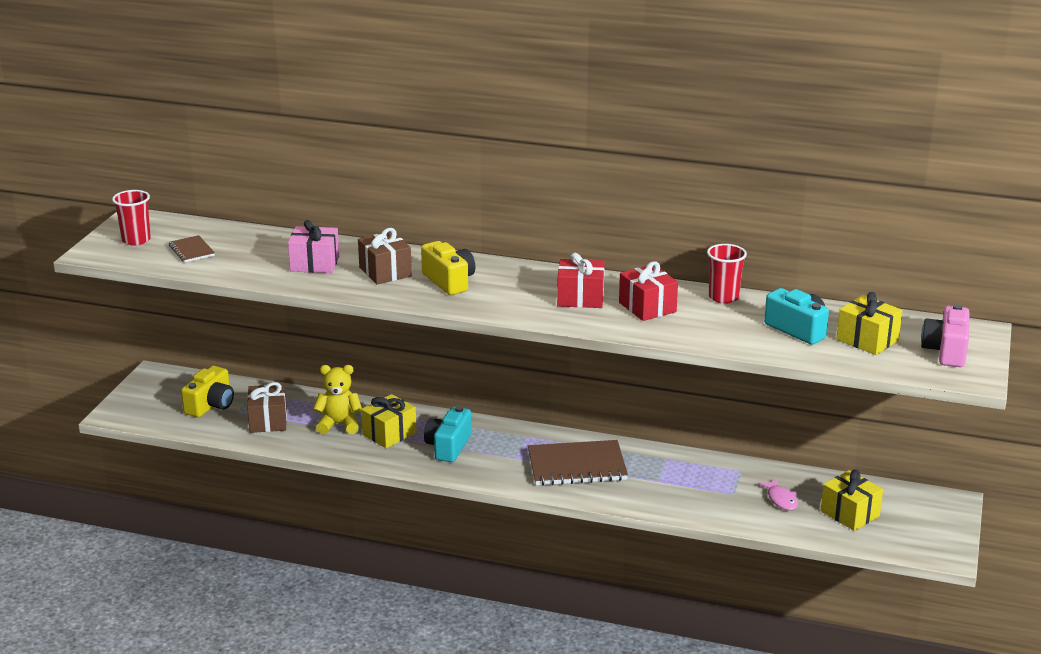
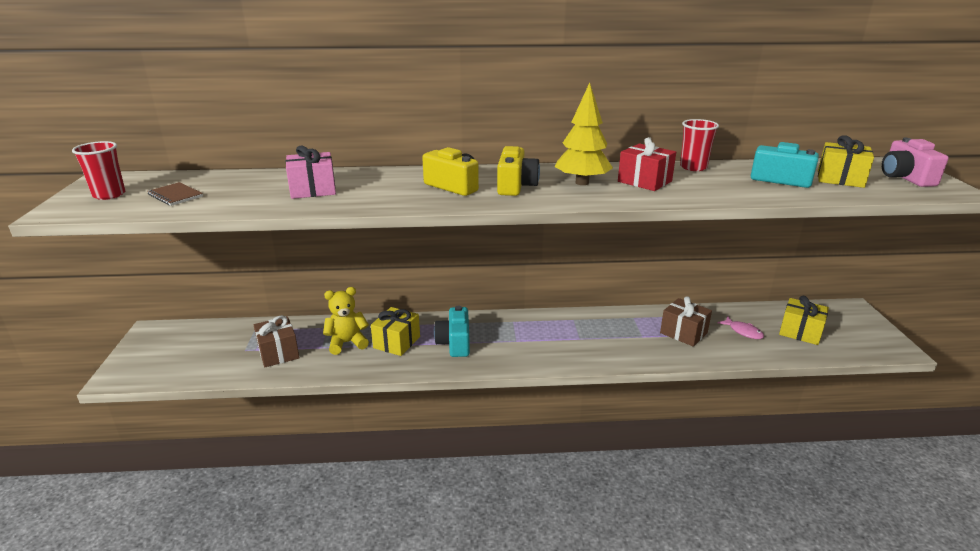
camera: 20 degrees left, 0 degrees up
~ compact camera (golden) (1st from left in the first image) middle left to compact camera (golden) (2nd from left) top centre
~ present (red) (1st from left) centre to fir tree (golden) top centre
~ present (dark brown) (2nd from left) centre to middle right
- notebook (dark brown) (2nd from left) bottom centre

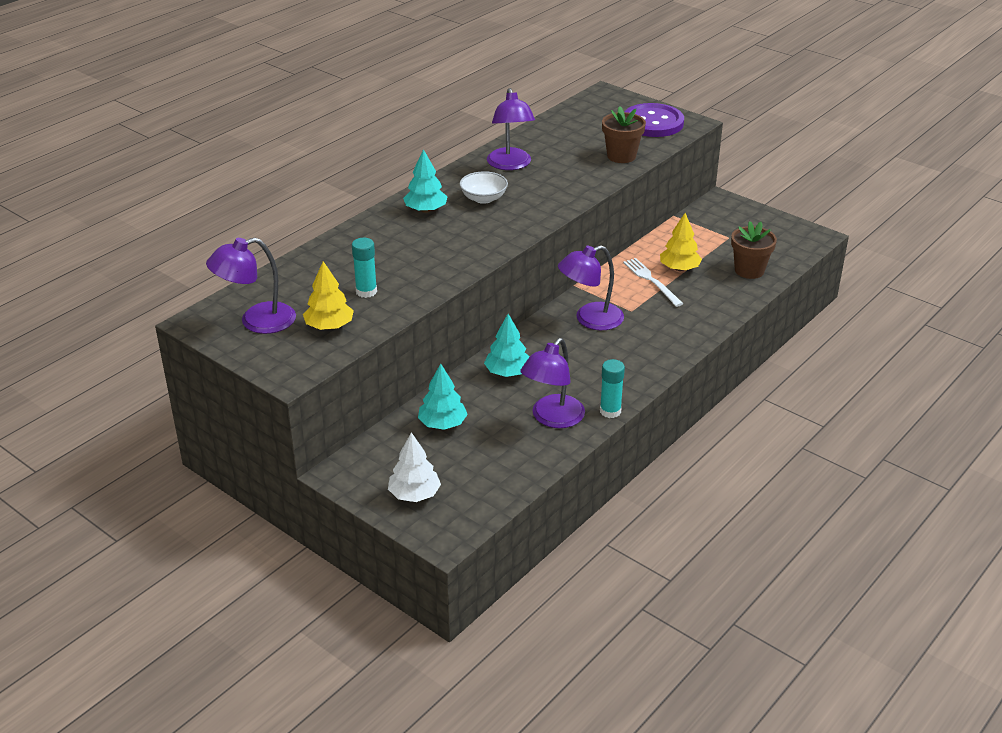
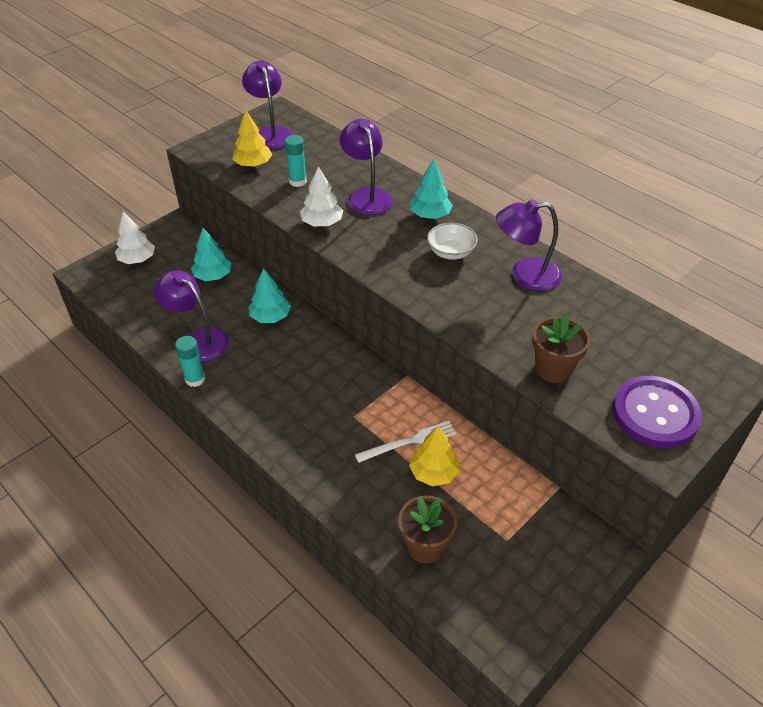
camera: 95 degrees right, 10 degrees up
+ fir tree (white) (2nd from left) top centre
~ lamp (purple) (4th from left in the first image) centre to lamp (purple) (3rd from left) top centre

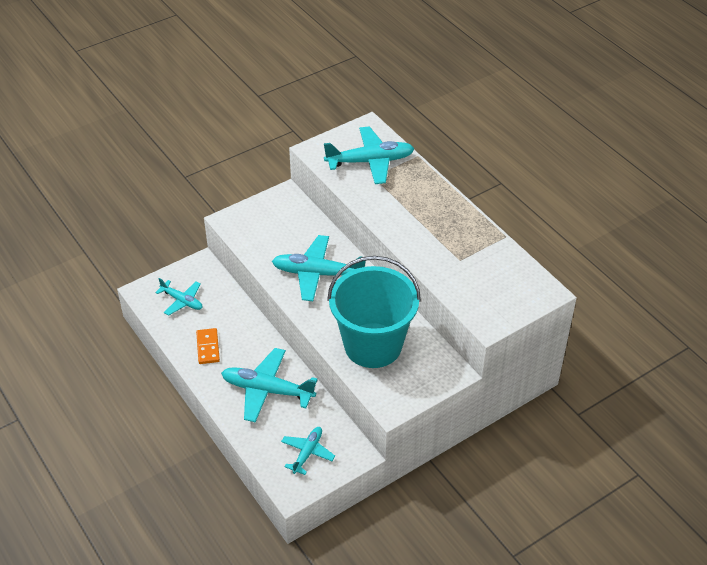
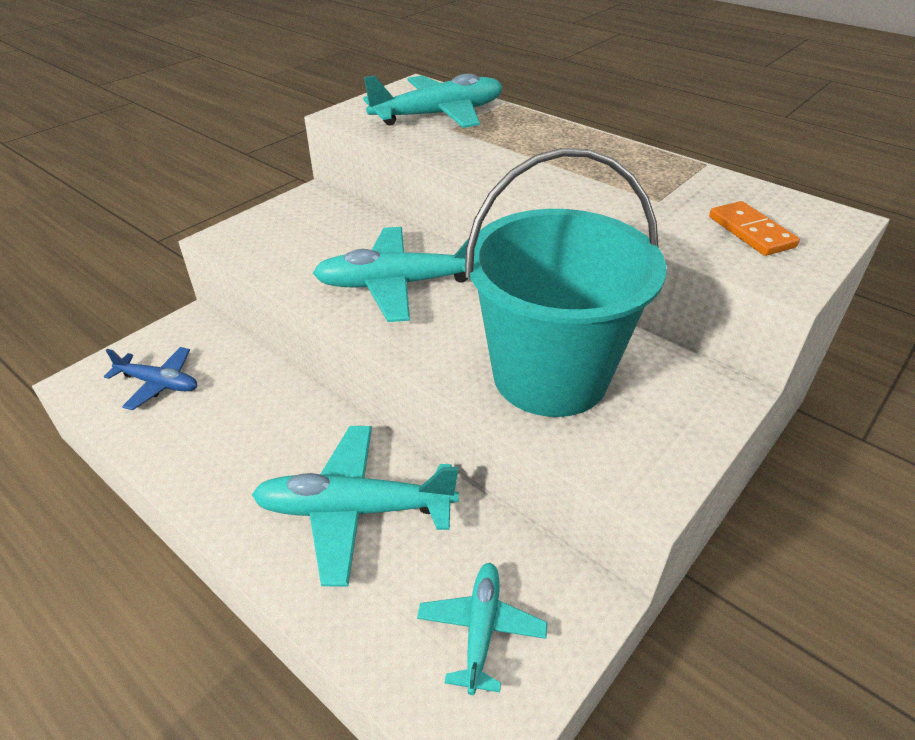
camera: 15 degrees left, 5 degrees down
~ toy plane (teal) (1st from left) middle left to toy plane (cobalt) middle left
~ domino piece (bright orange) middle left to top right

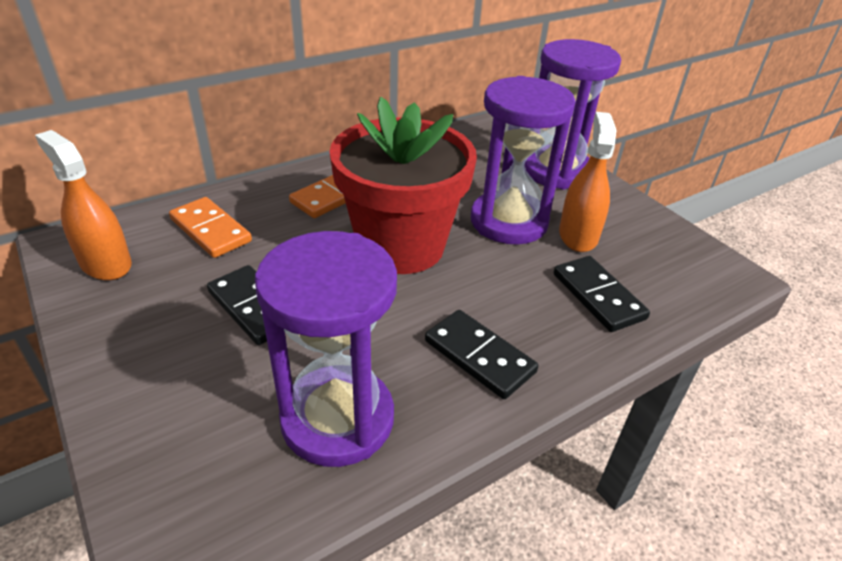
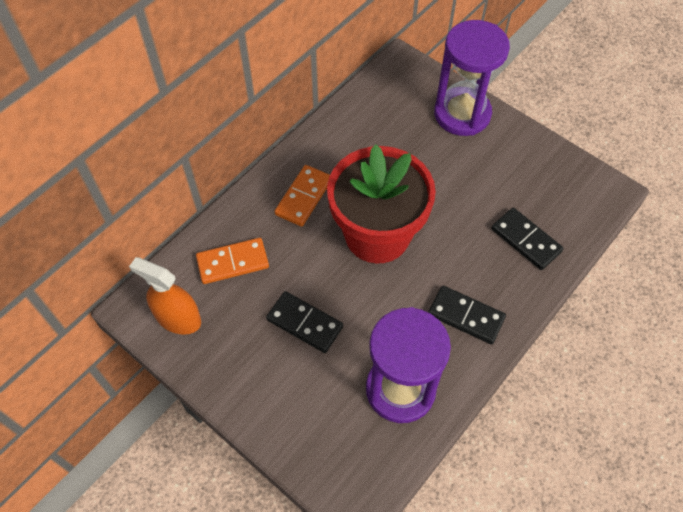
camera: 15 degrees left, 20 degrees up
~ domino piece (bright orange) (1st from left) middle left = centre 45 degrees counterclockwise
- sand timer (purple) (2nd from left) top centre
- spray cleaner (bright orange) (2nd from left) top right

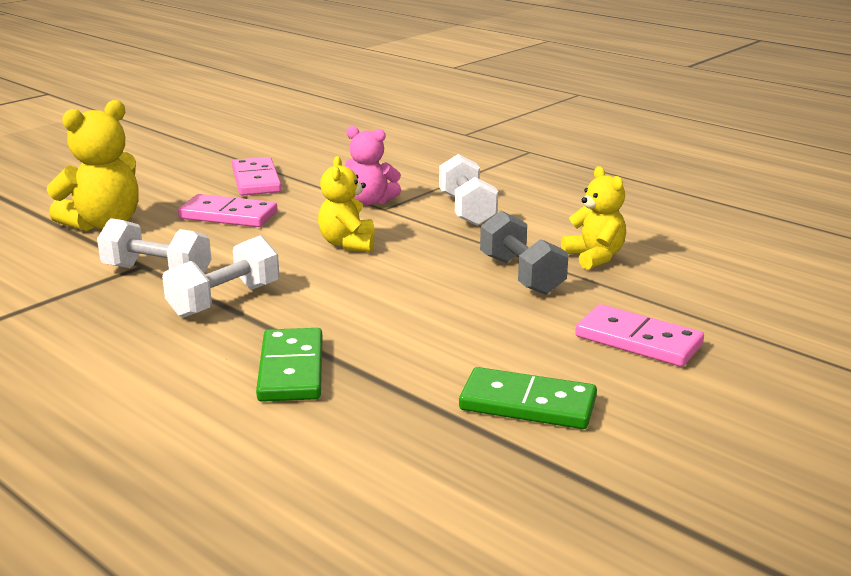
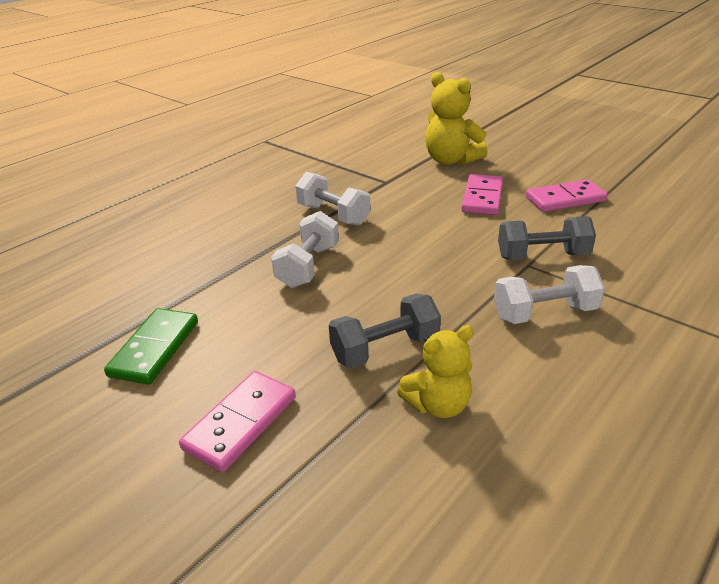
camera: 90 degrees right, 10 degrees up
~ hand weight (white) (1st from left) middle left to centre
~ teddy (pink) top centre to hand weight (ash-grey) (2nd from left) middle right
- domino piece (leaf-green) (1st from left) centre
- teddy (golden) (2nd from left) centre

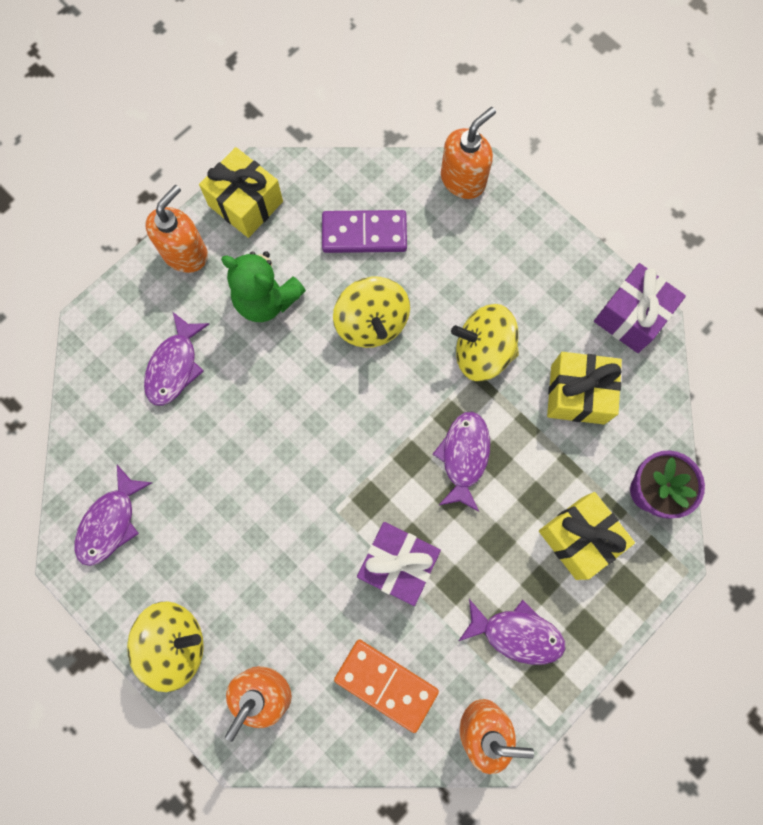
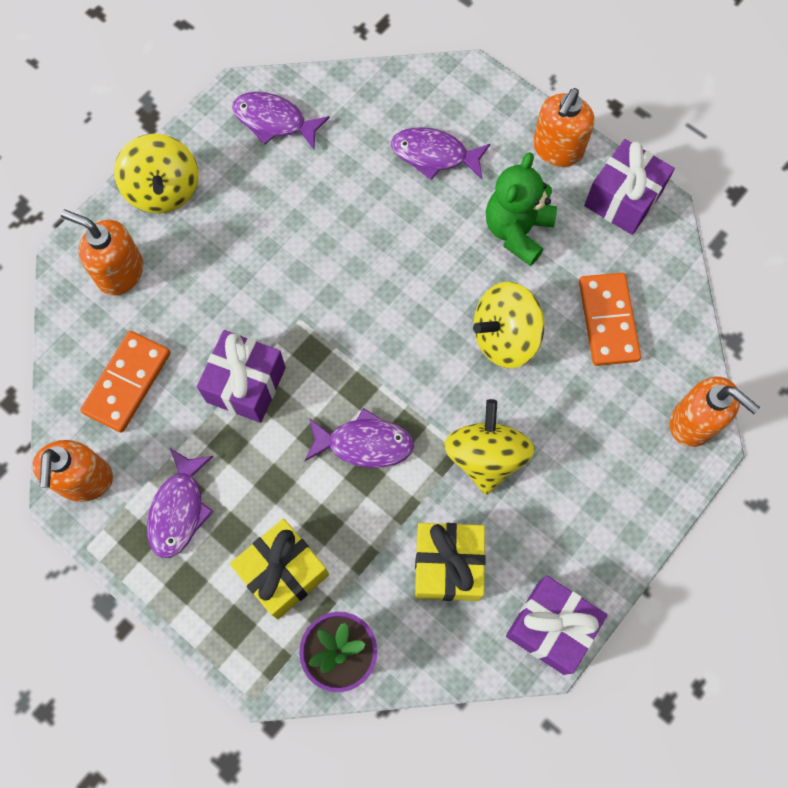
camera: 85 degrees right, 5 degrees down
~ soap dispenser (bright orange) (1st from left in the first image) top left = top right 90 degrees clockwise
~ domino piece (purple) top centre to domino piece (bright orange) (2nd from left) middle right
~ present (golden) (1st from left) top left to present (purple) (3rd from left) top right

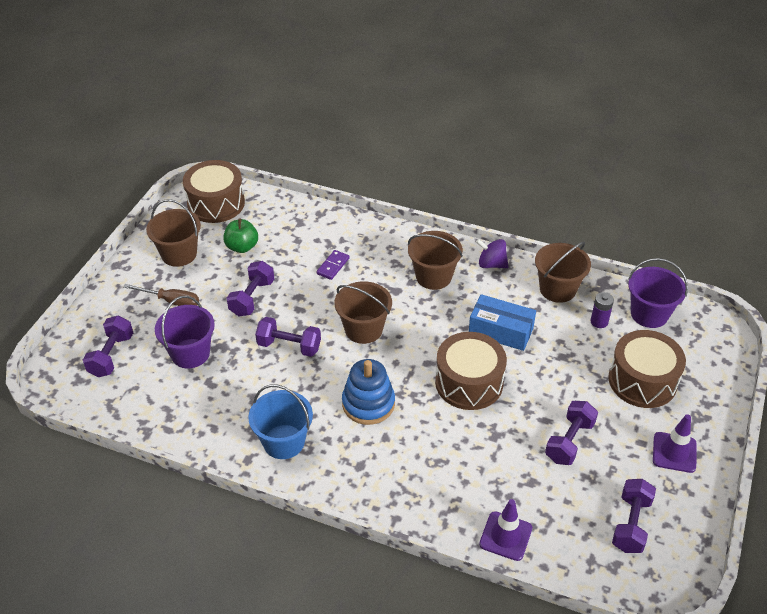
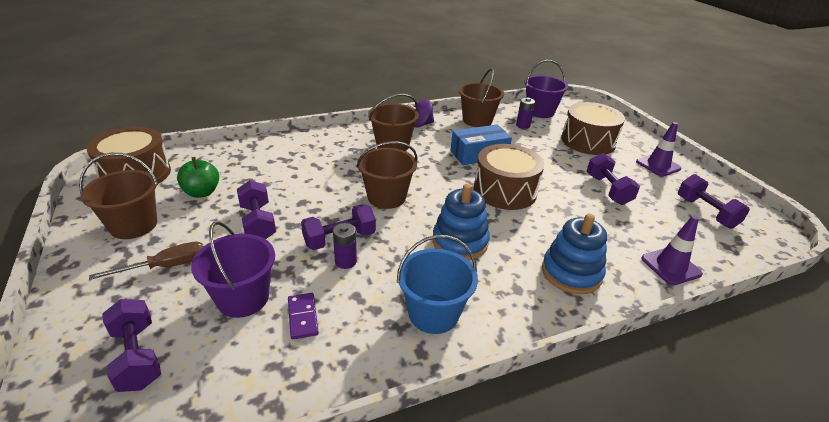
camera: 45 degrees left, 10 degrees down
~ domino piece (purple) centre to bottom centre
+ power cell (purple) (1st from left) centre
+ stacking rings (cobalt) (2nd from left) middle right

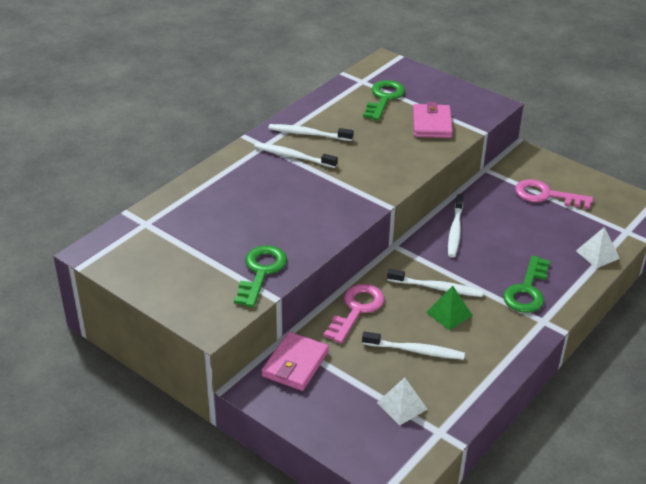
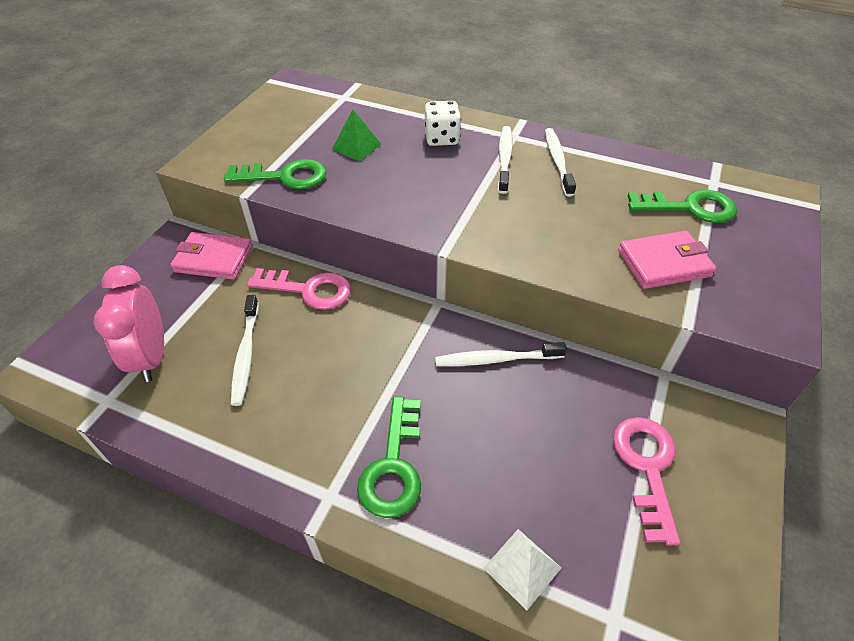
camera: 75 degrees right, 10 degrees up
~ pyramid (white) (1st from left) bottom centre to bedside clock (pink) middle left
~ pyramid (leaf-green) middle right to top centre
~ key (leaf-green) (3rd from left in the first image) middle right = bottom centre 90 degrees counterclockwise
+ dice (white) top centre
- dental brush (white) (4th from left) middle right

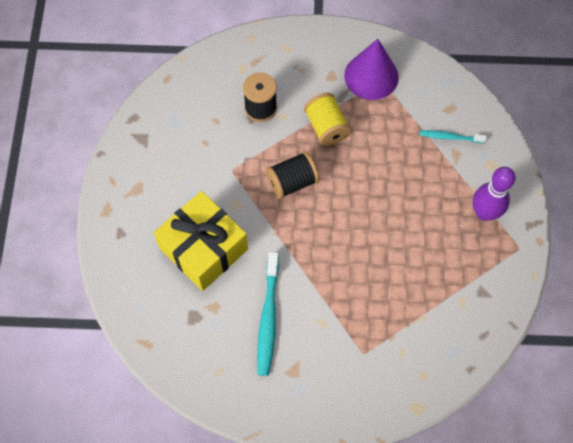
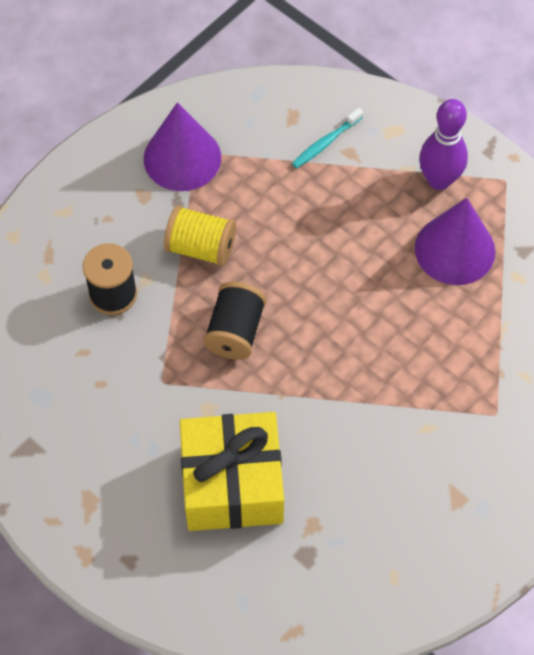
camera: 50 degrees left, 5 degrees down
+ cone (purple) (2nd from left) middle right
- dental brush (teal) (1st from left) bottom centre

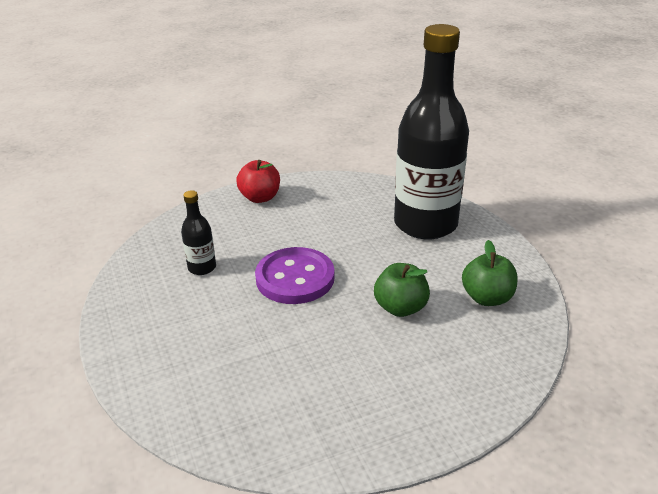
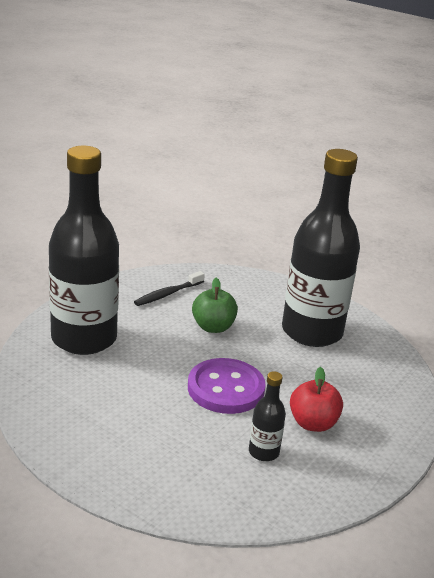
camera: 125 degrees left, 5 degrees down
~ toy apple (leaf-green) (2nd from left) middle right to dental brush (jet-black) centre
+ flask (jet-black) (3rd from left) middle right
~ toy apple (red) centre to bottom right

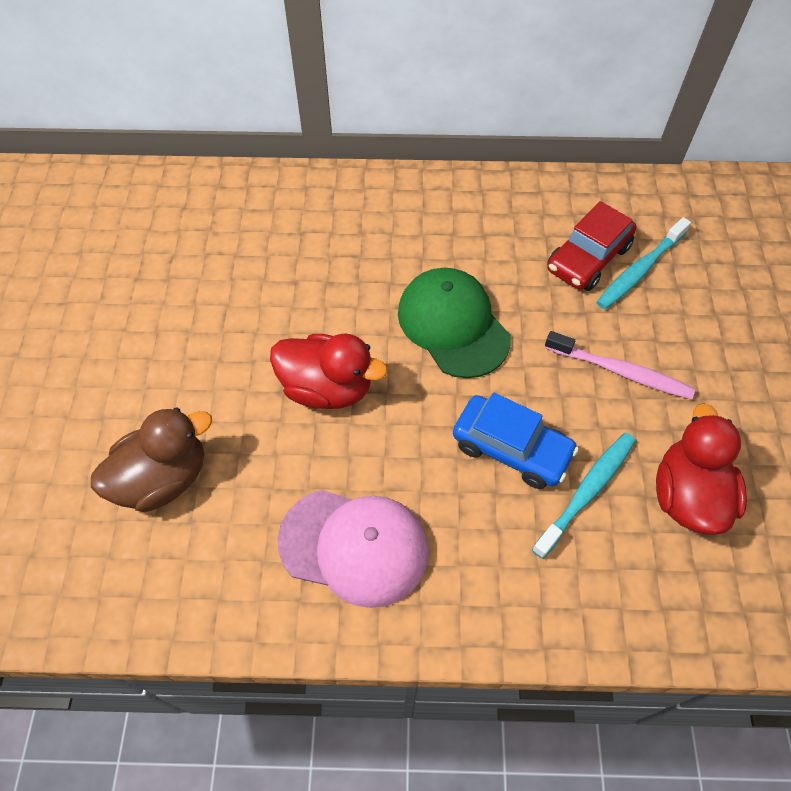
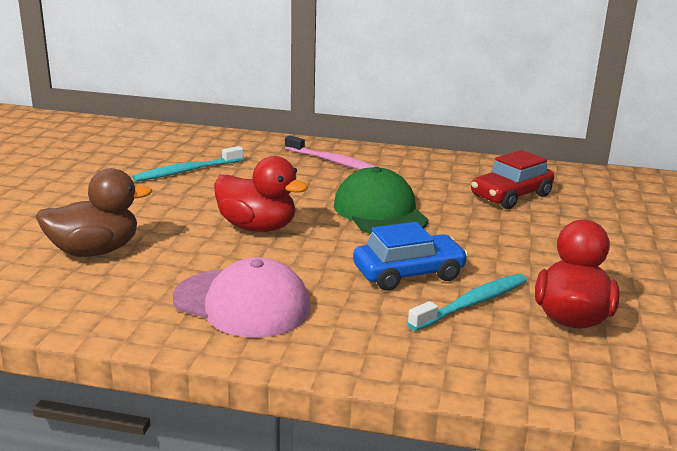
camera: 10 degrees right, 35 degrees down
~ dental brush (teal) (2nd from left in the first image) top right to dental brush (teal) (1st from left) middle left
~ dental brush (pink) middle right to centre
~ car (cobalt) centre = centre 60 degrees counterclockwise

